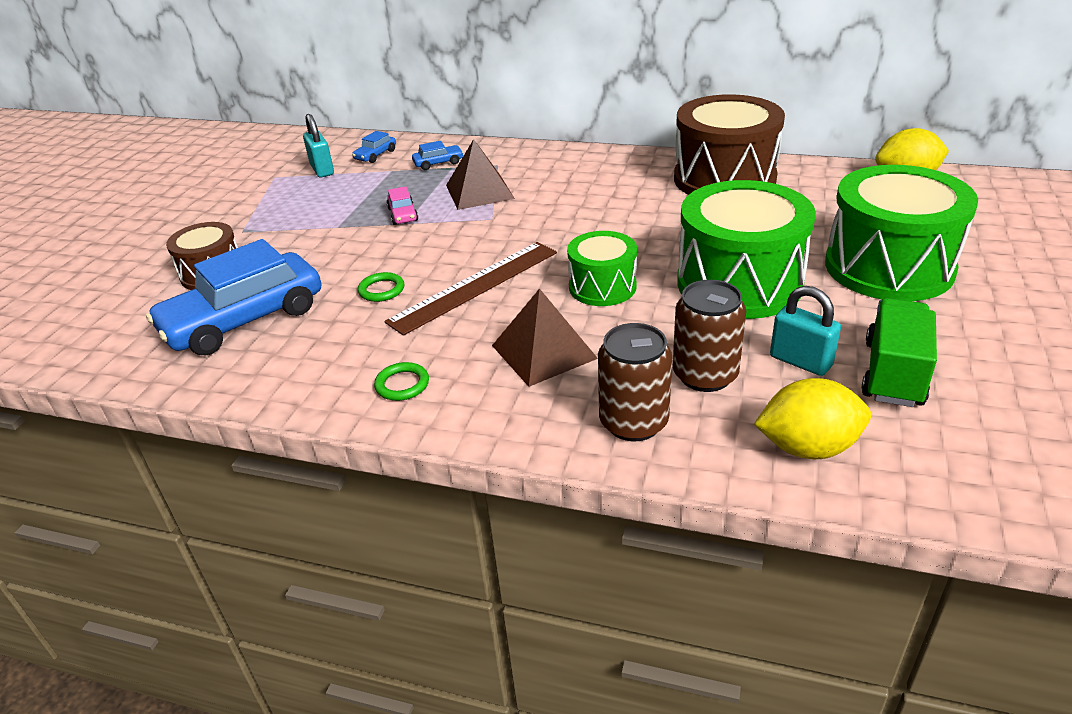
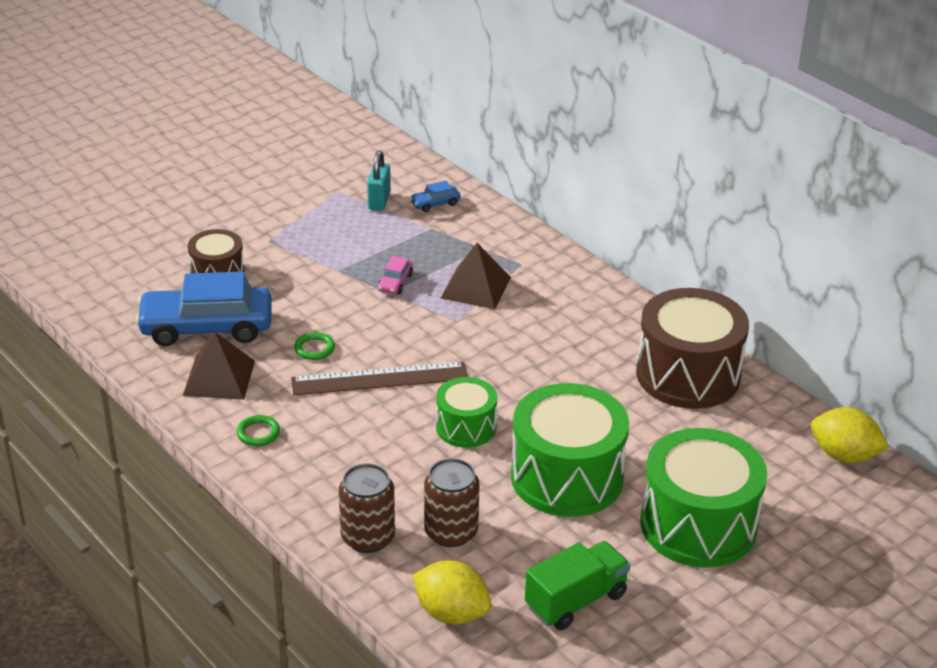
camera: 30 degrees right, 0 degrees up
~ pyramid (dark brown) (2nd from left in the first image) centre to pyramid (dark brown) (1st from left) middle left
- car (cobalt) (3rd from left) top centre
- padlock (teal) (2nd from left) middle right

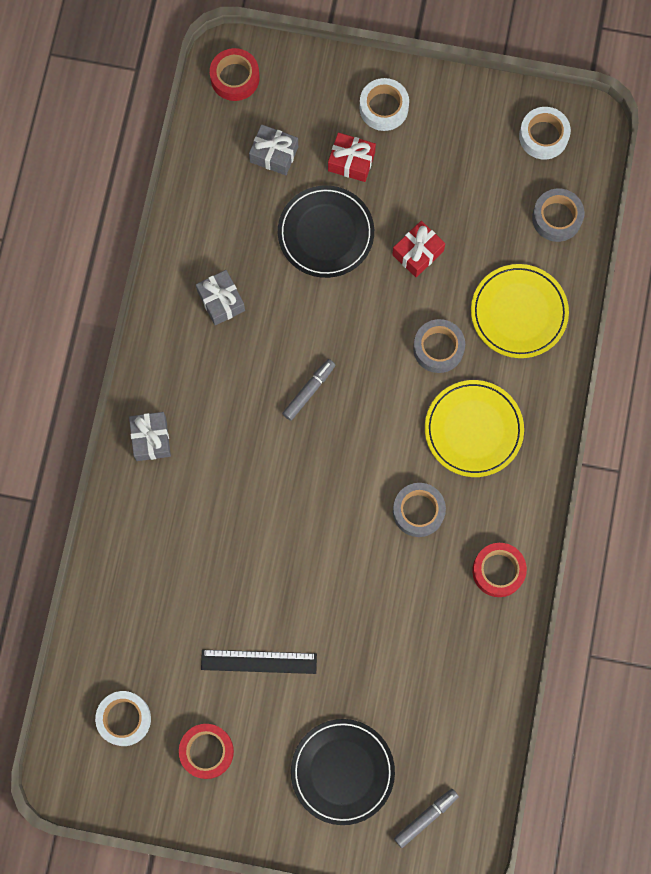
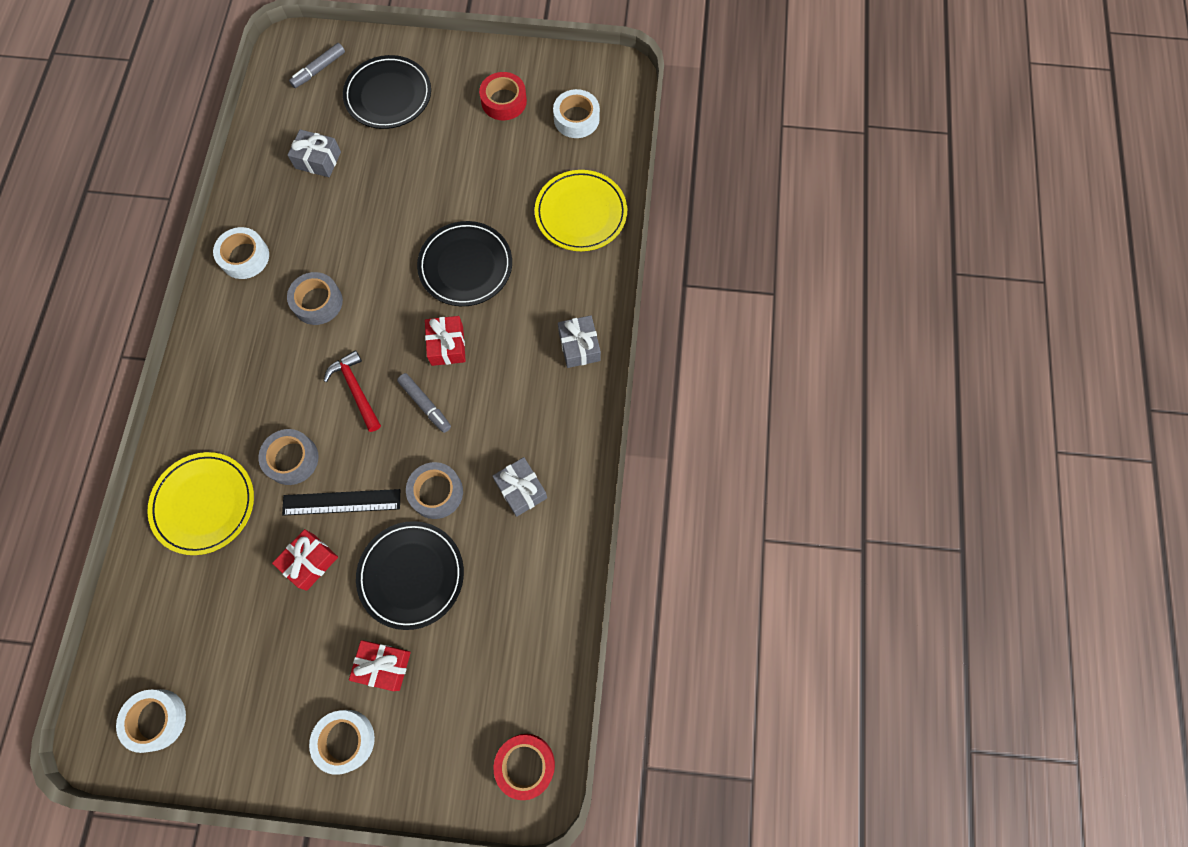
camera: 175 degrees right, 5 degrees down
~ sticky tape (red) (3rd from left) middle right to sticky tape (white) (2nd from left) top left
~ measuring stick (jet-black) bottom centre to middle left
~ present (ash-grey) (3rd from left in the first image) top centre to present (ash-grey) (1st from left) top left
+ carpenter's hammer (red) middle left
~ marker (ash-grey) (1st from left in the first image) centre = centre 75 degrees counterclockwise
~ sticky tape (ash-grey) (3rd from left) top right to centre
+ flat dish (jet-black) (3rd from left) top centre
+ present (red) (3rd from left) centre
~ flat dish (golden) (1st from left in the first image) middle right to flat dish (golden) (2nd from left) top centre

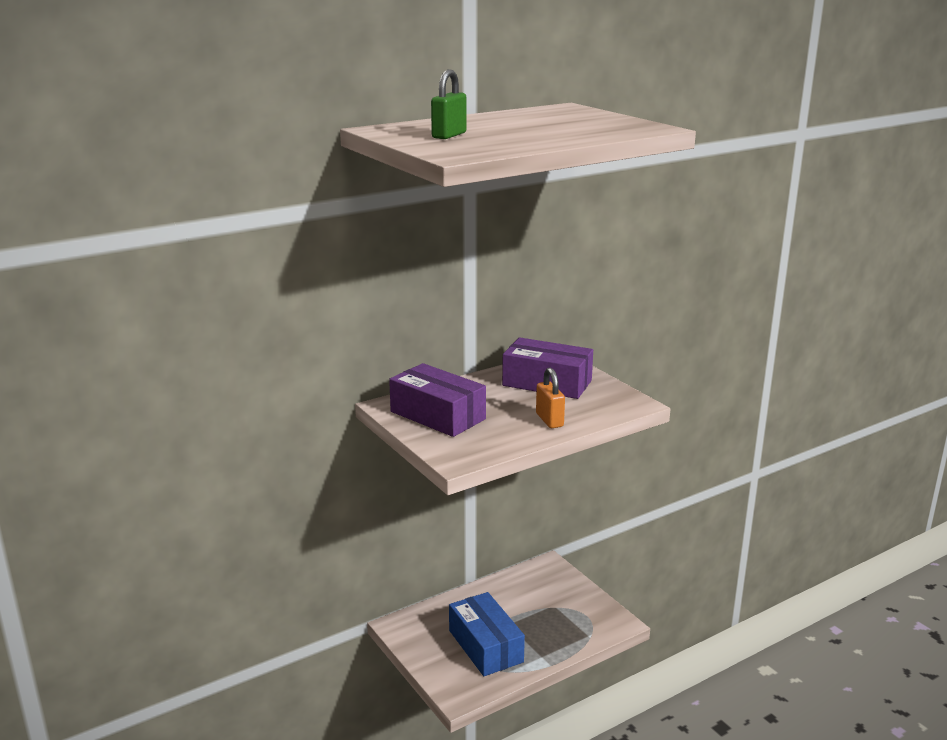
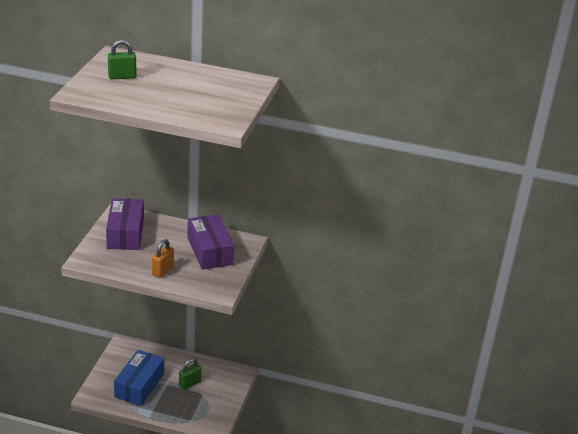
camera: 45 degrees right, 10 degrees up
+ padlock (leaf-green) (2nd from left) bottom left

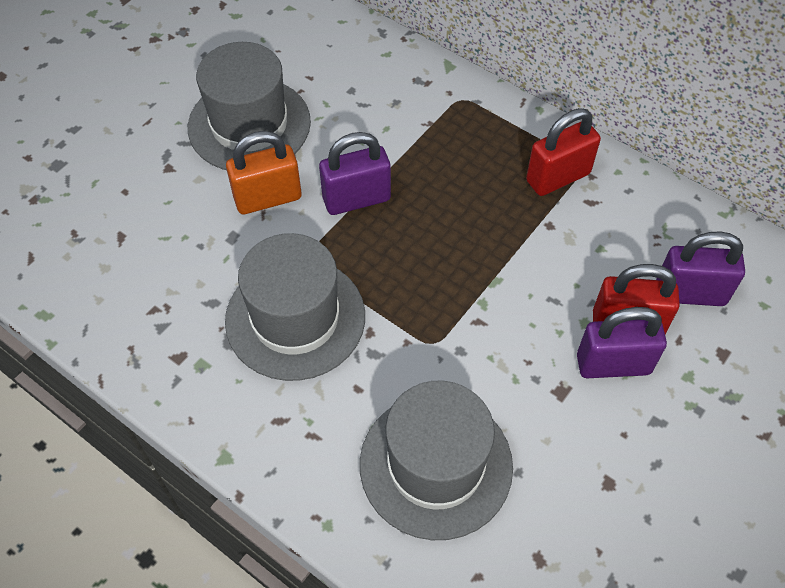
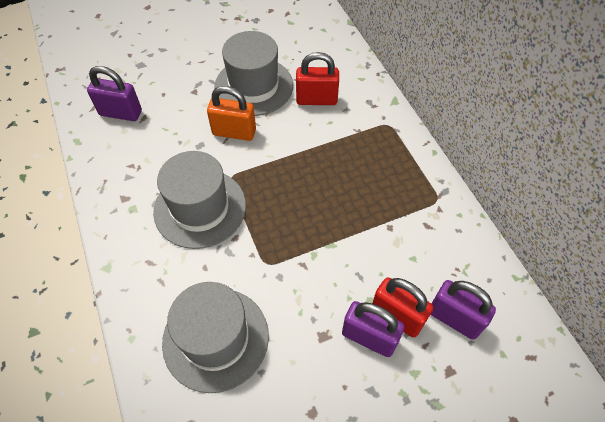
camera: 30 degrees right, 0 degrees up
~ padlock (purple) (1st from left) top centre to top left
~ padlock (red) (1st from left) top right to top centre

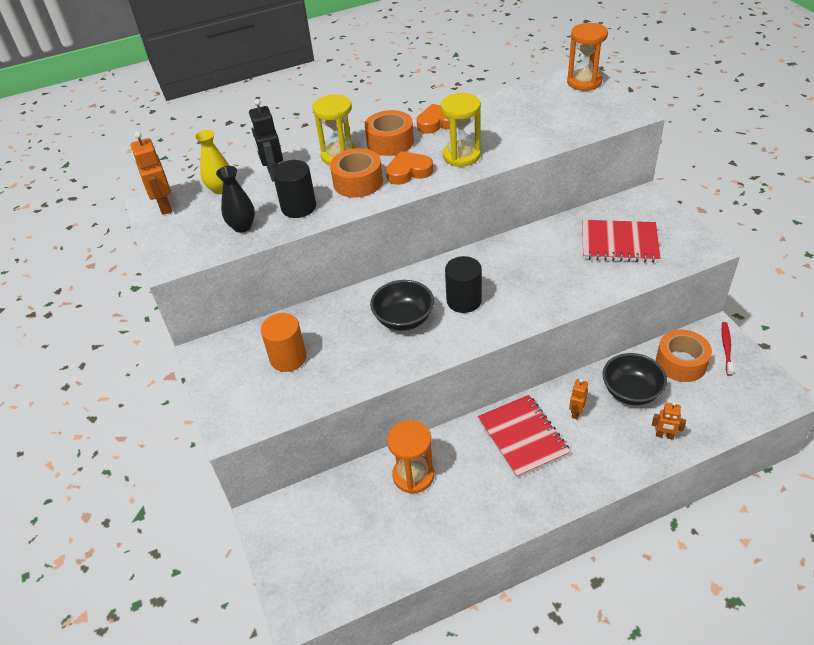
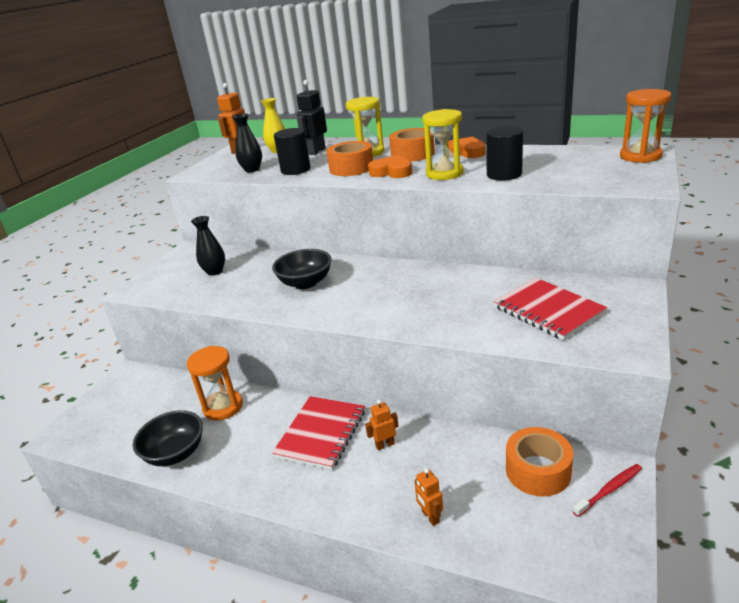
camera: 45 degrees right, 15 degrees down
~ serving bowl (jet-black) (2nd from left in the first image) middle right to serving bowl (jet-black) (1st from left) bottom left
~ solid cylinder (bright orange) centre to vase (jet-black) (1st from left) middle left
~ solid cylinder (jet-black) (2nd from left) centre to top right

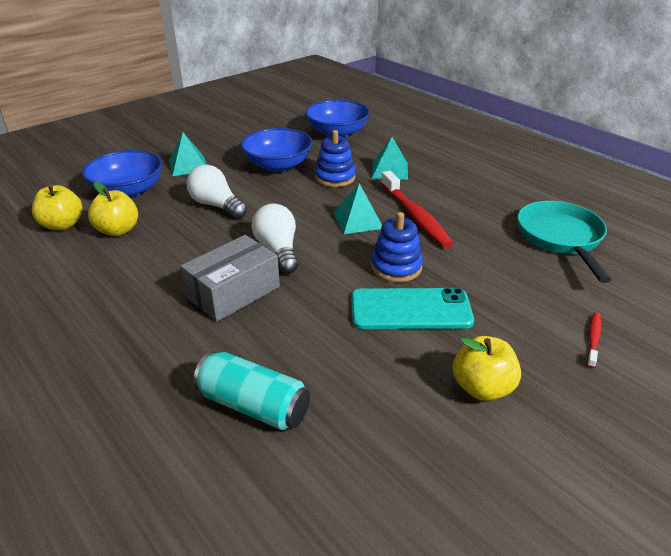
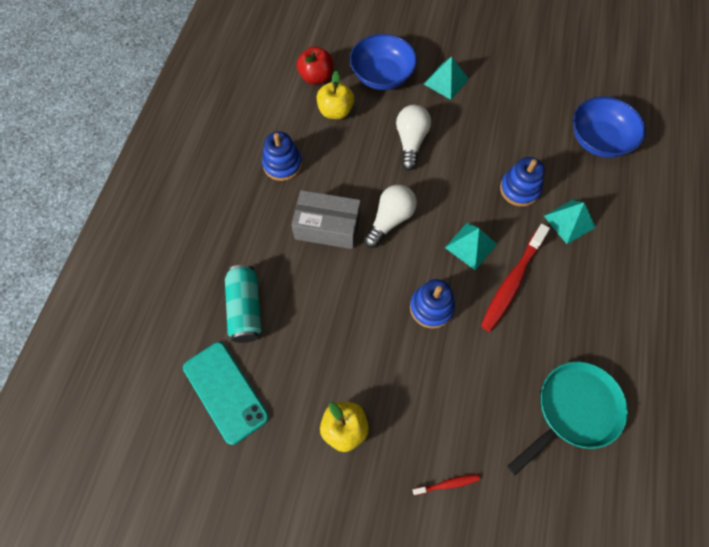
camera: 55 degrees right, 30 degrees up
~ mobile phone (teal) centre to bottom left
+ stacking rings (cobalt) (1st from left) top centre
~ toy apple (golden) (1st from left) middle left to toy apple (red) top centre
- serving bowl (cobalt) (2nd from left) top centre

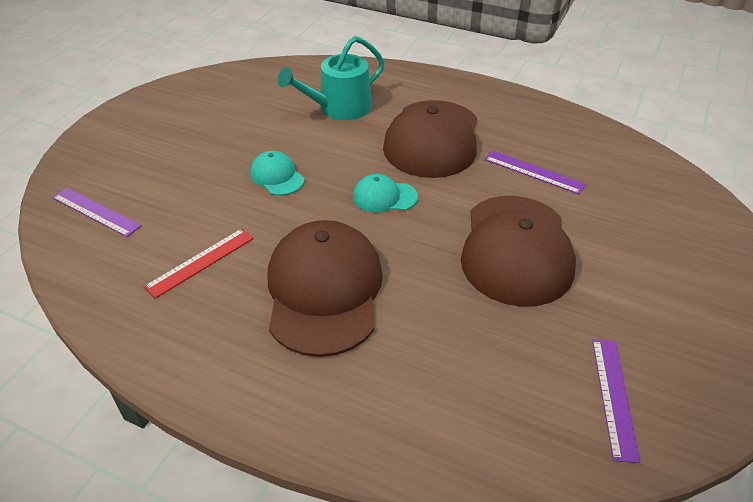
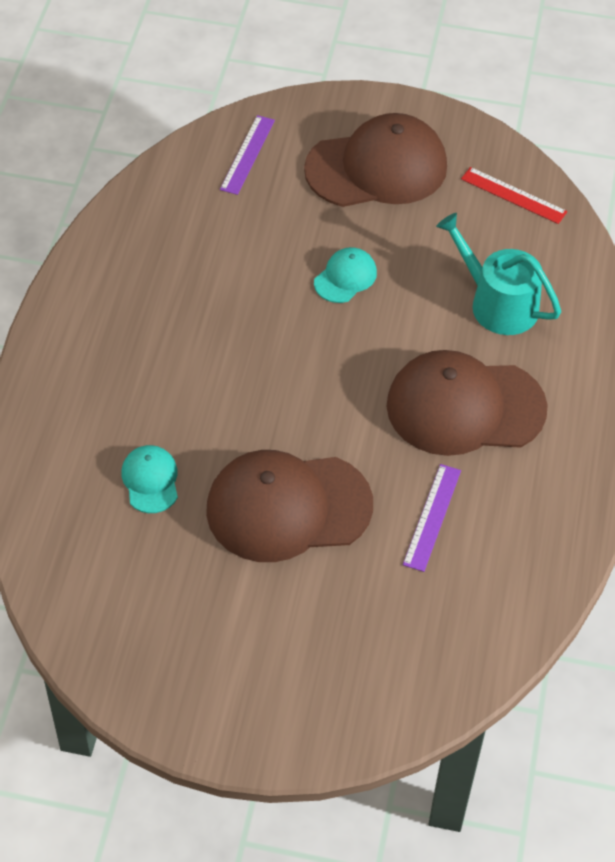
camera: 75 degrees right, 10 degrees up
~ cap (teal) (2nd from left in the first image) centre to cap (teal) (1st from left) middle left
~ cap (dark brown) (1st from left in the first image) centre to cap (dark brown) (2nd from left) top centre
~ measuring stick (red) middle left to top right
- measuring stick (purple) (3rd from left) bottom right

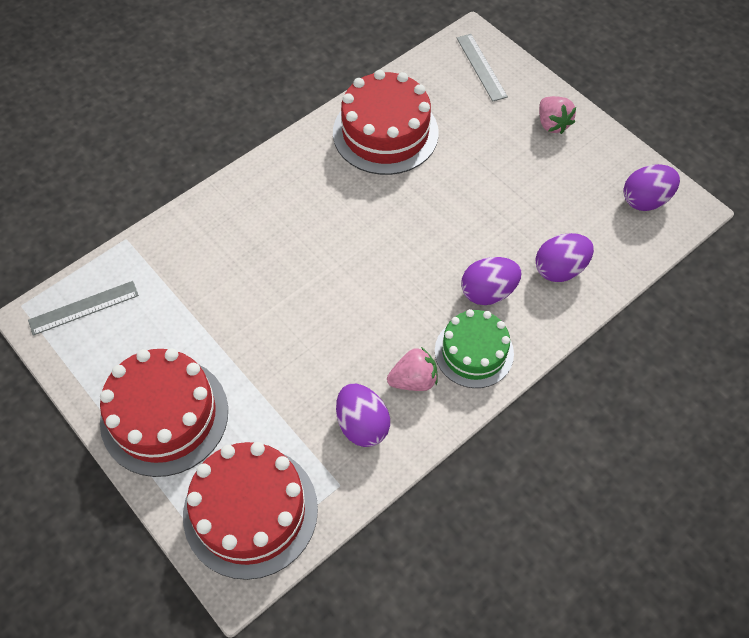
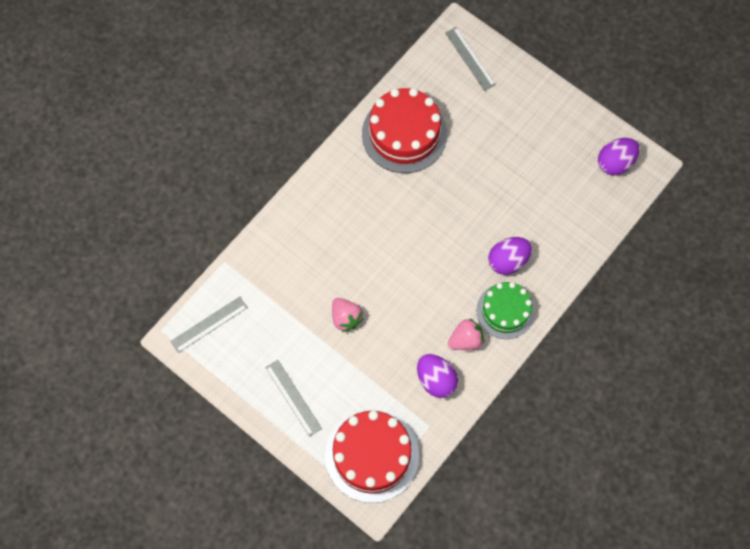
camera: 10 degrees left, 10 degrees up
~ cake (red) (1st from left) middle left to measuring stick (ash-grey) (2nd from left) bottom centre
~ strawberry (pink) (2nd from left in the first image) top right to strawberry (pink) (1st from left) centre
- egg (purple) (3rd from left) middle right

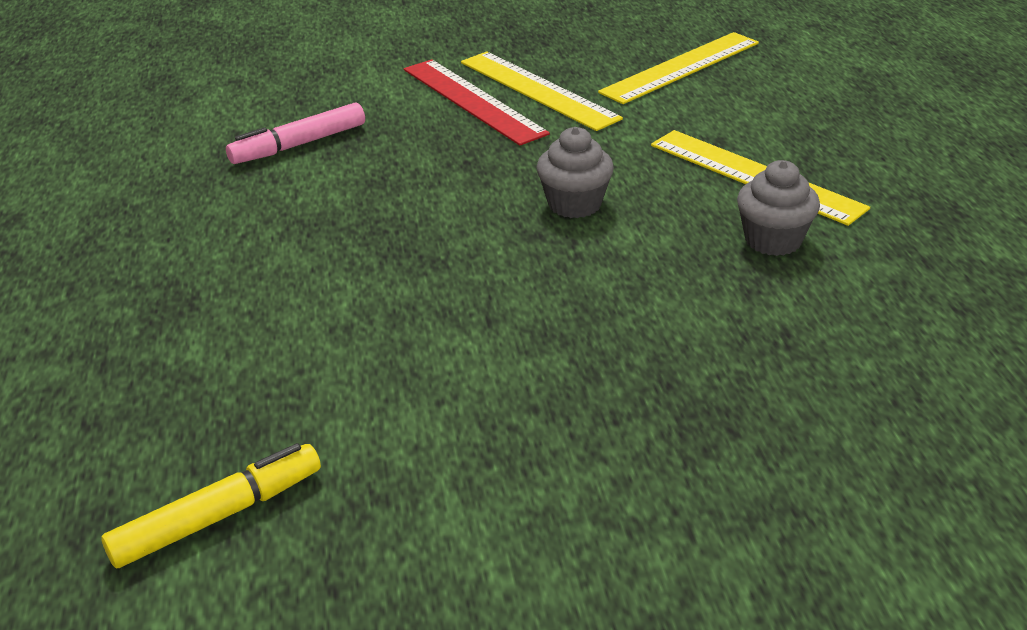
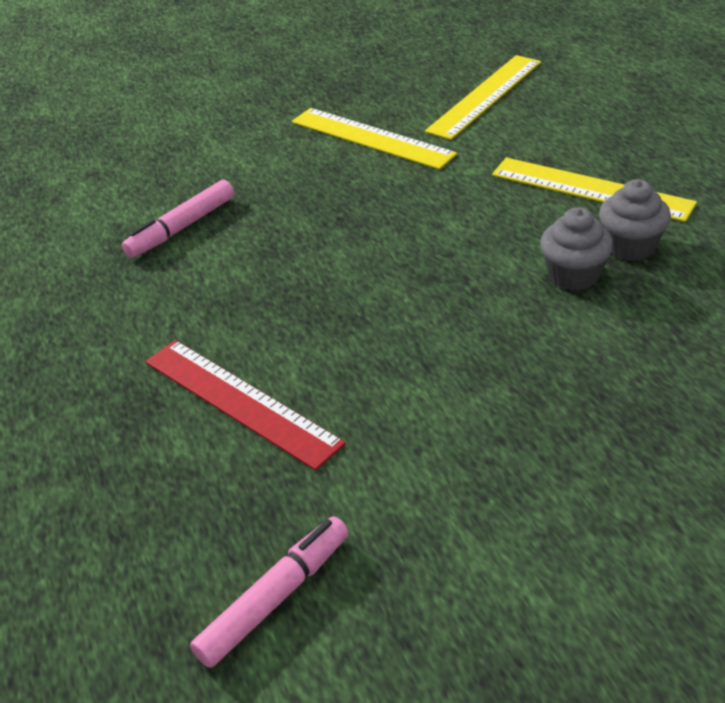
camera: 10 degrees left, 5 degrees up
~ measuring stick (red) top centre to centre
~ marker (golden) bottom left to marker (pink) (2nd from left) bottom centre
~ cupcake (ash-grey) (1st from left) top centre to middle right

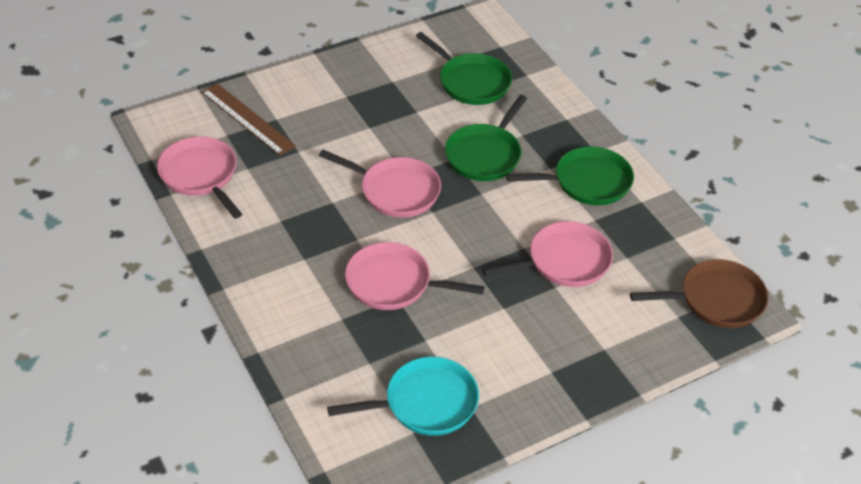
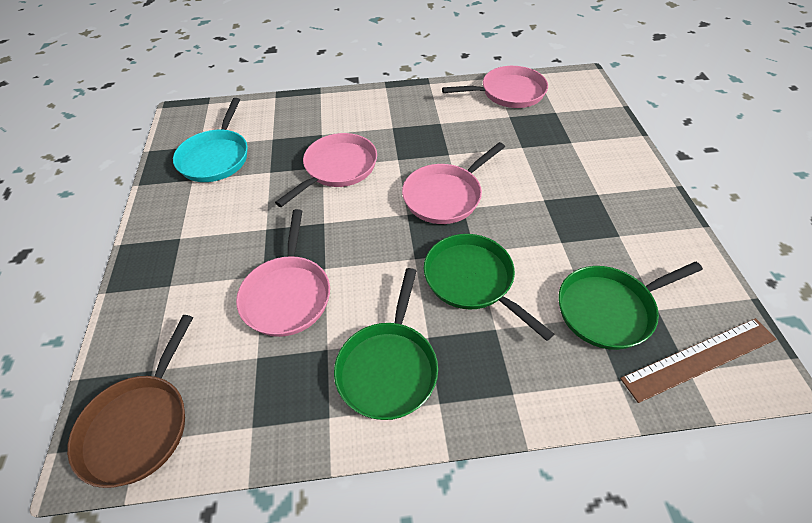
camera: 115 degrees right, 5 degrees up
~ measuring stick (dark brown) top left to bottom right

